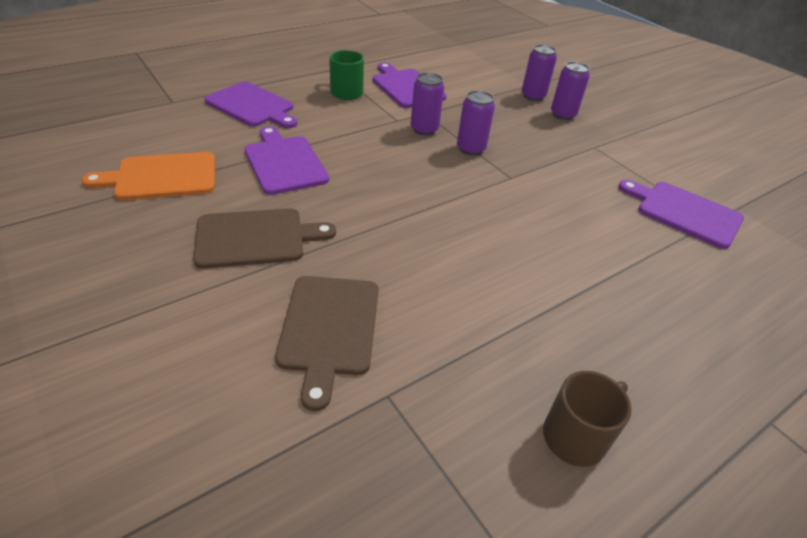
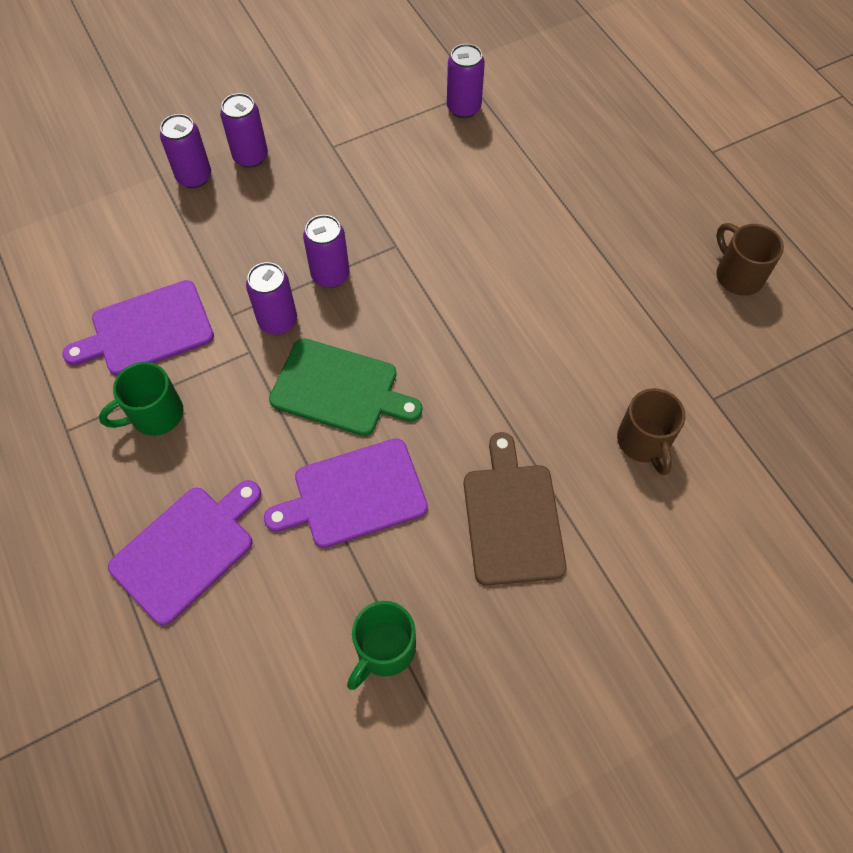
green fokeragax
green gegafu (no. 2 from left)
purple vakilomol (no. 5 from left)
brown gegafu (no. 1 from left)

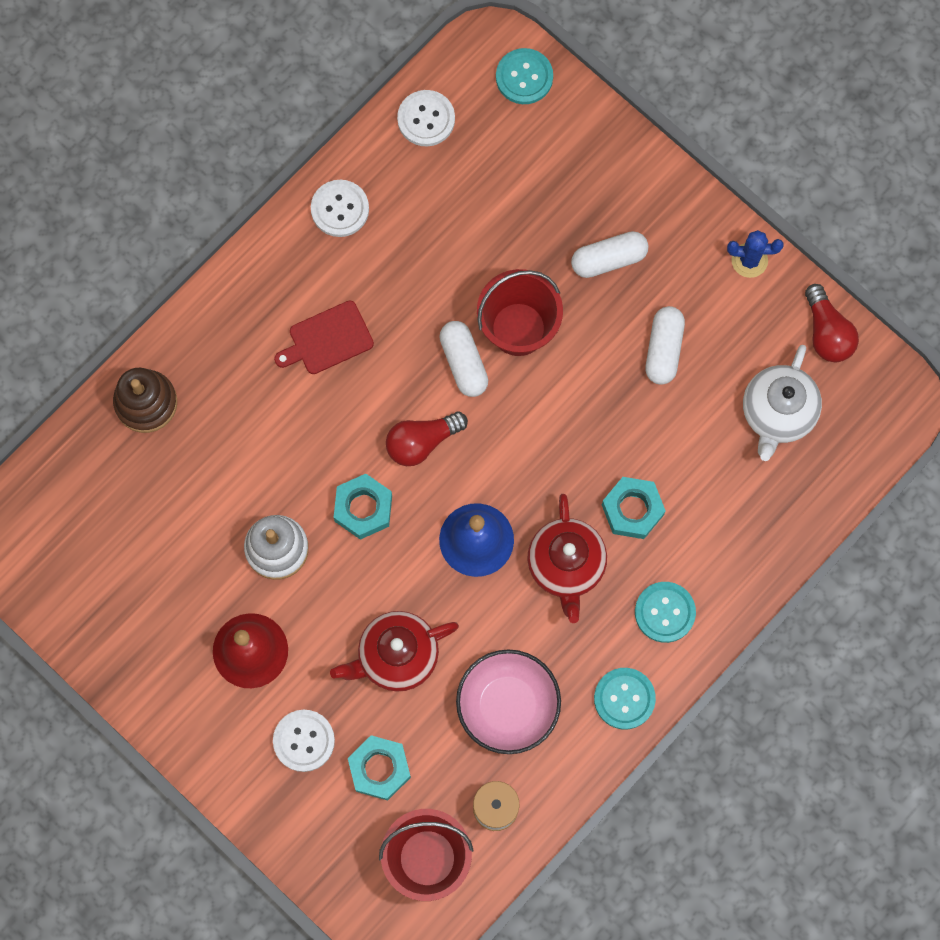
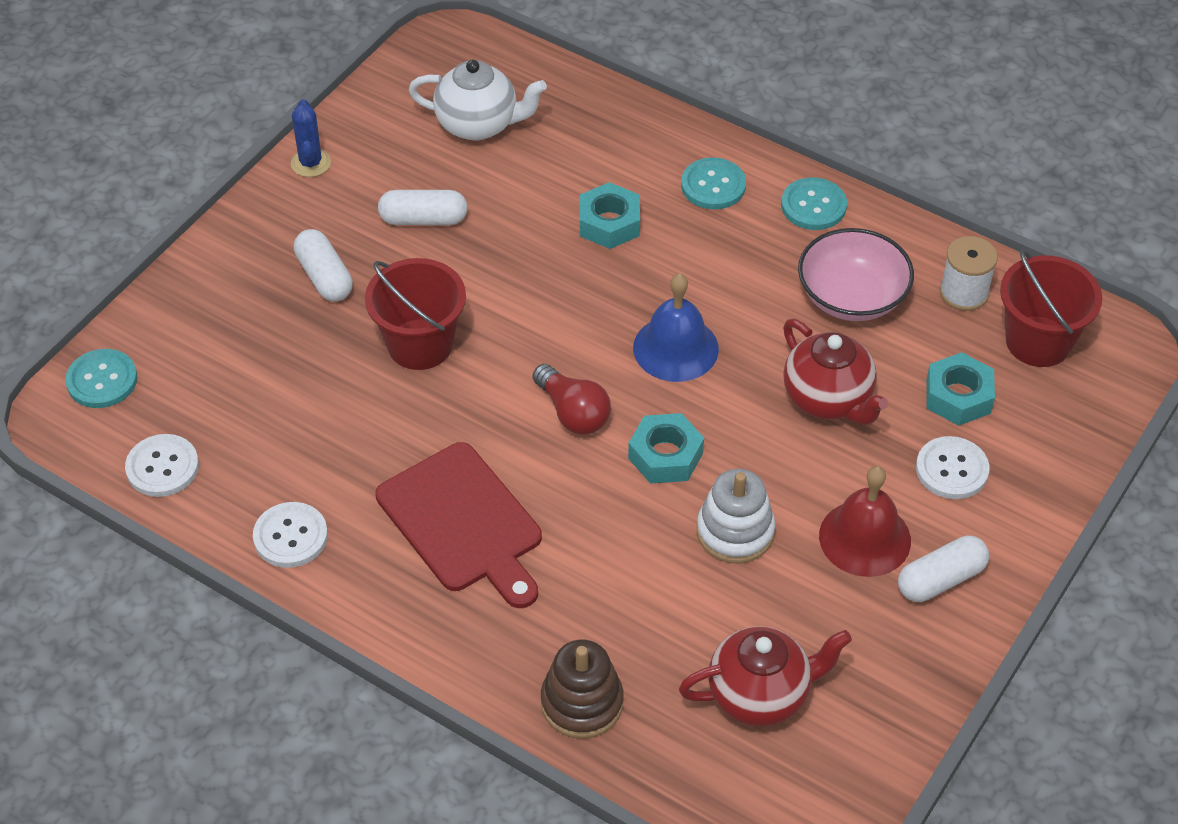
red fokeragax
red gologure (no. 1 from left)
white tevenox (no. 3 from left)
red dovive (no. 2 from left in the first image)

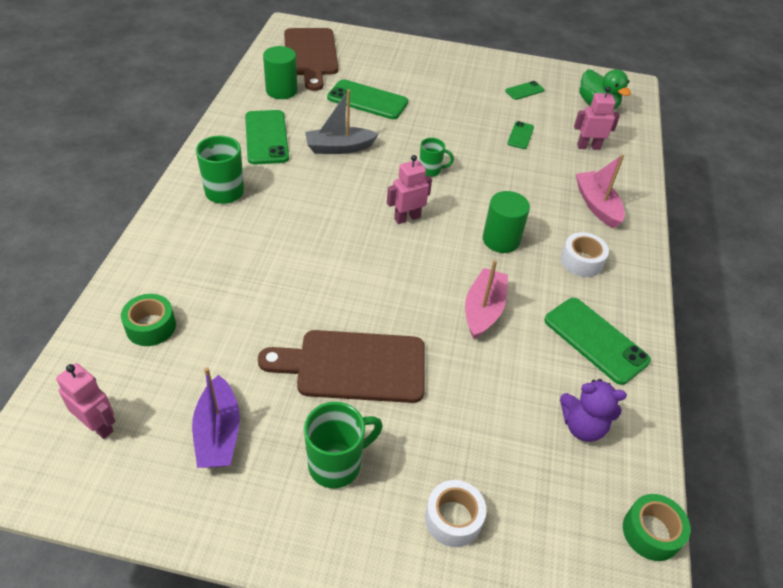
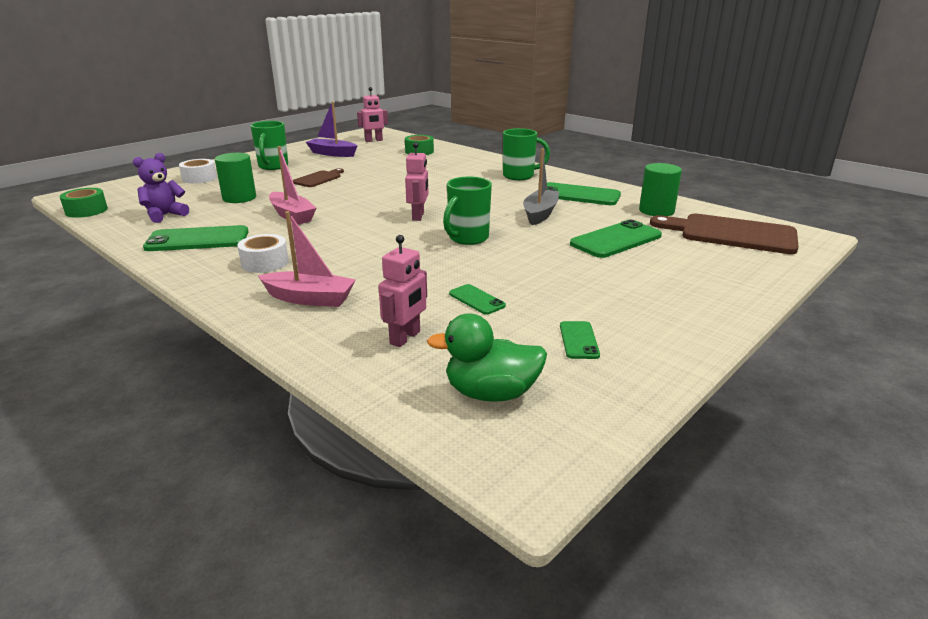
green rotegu (no. 1 from left)
brown fokeragax (no. 1 from left)
green gegafu (no. 2 from left)

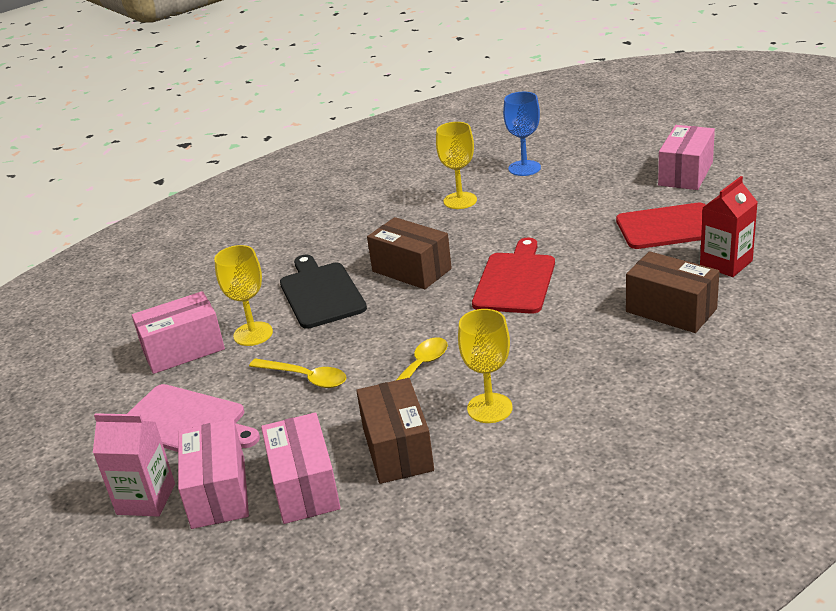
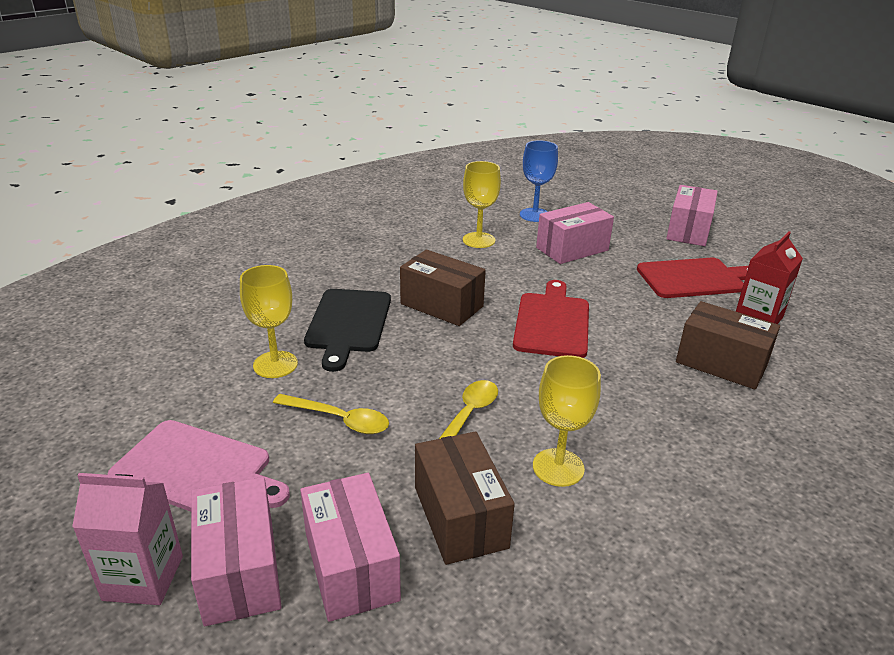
black fokeragax
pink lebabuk (no. 3 from left)

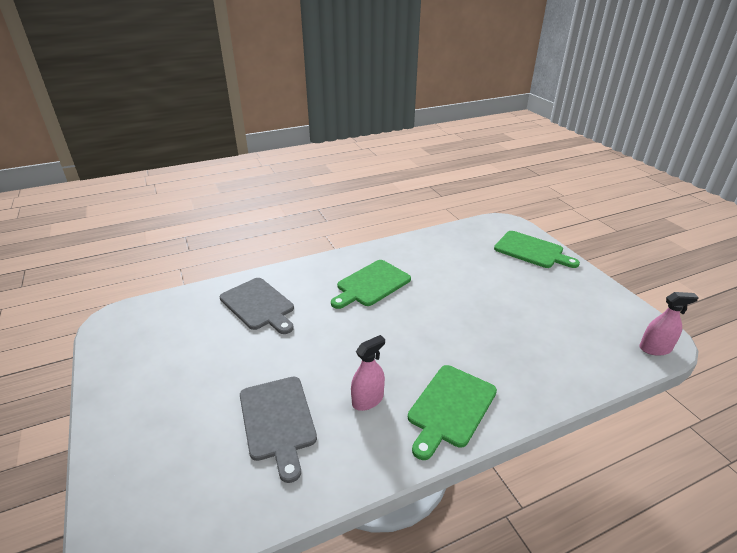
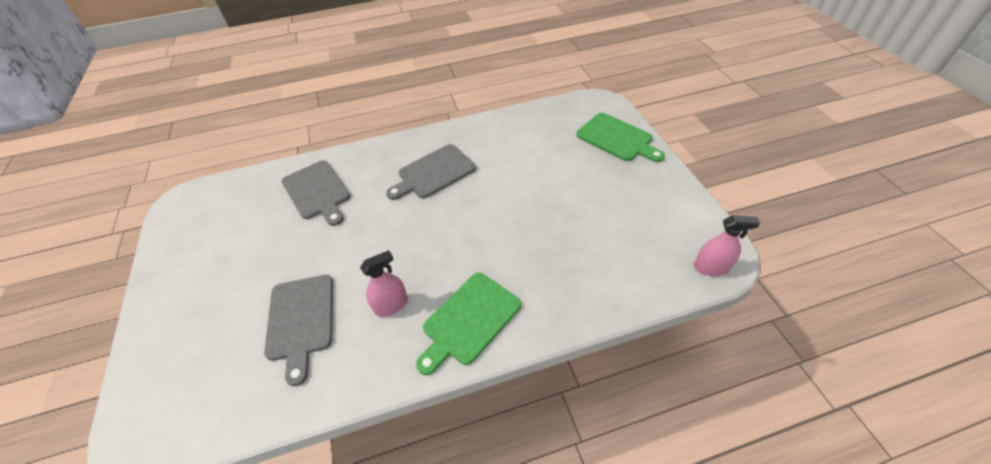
grey fokeragax (no. 3 from left)

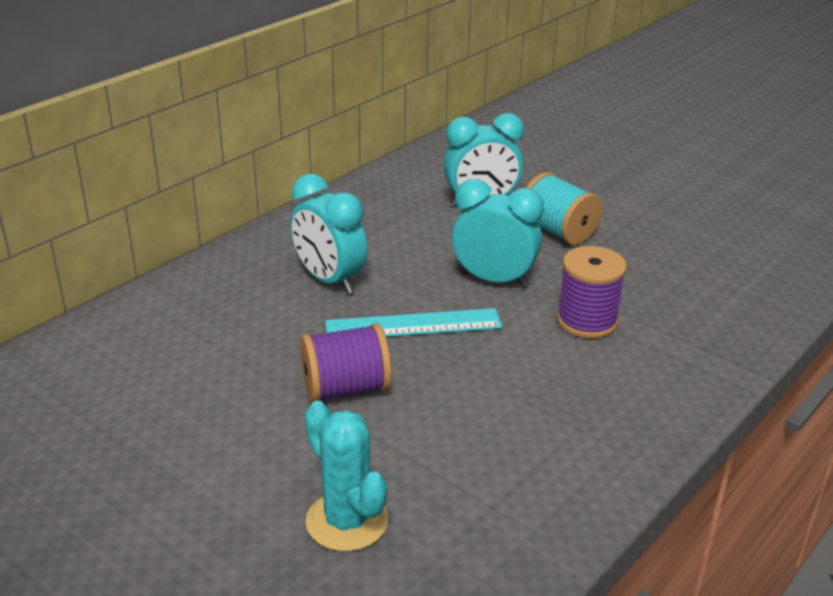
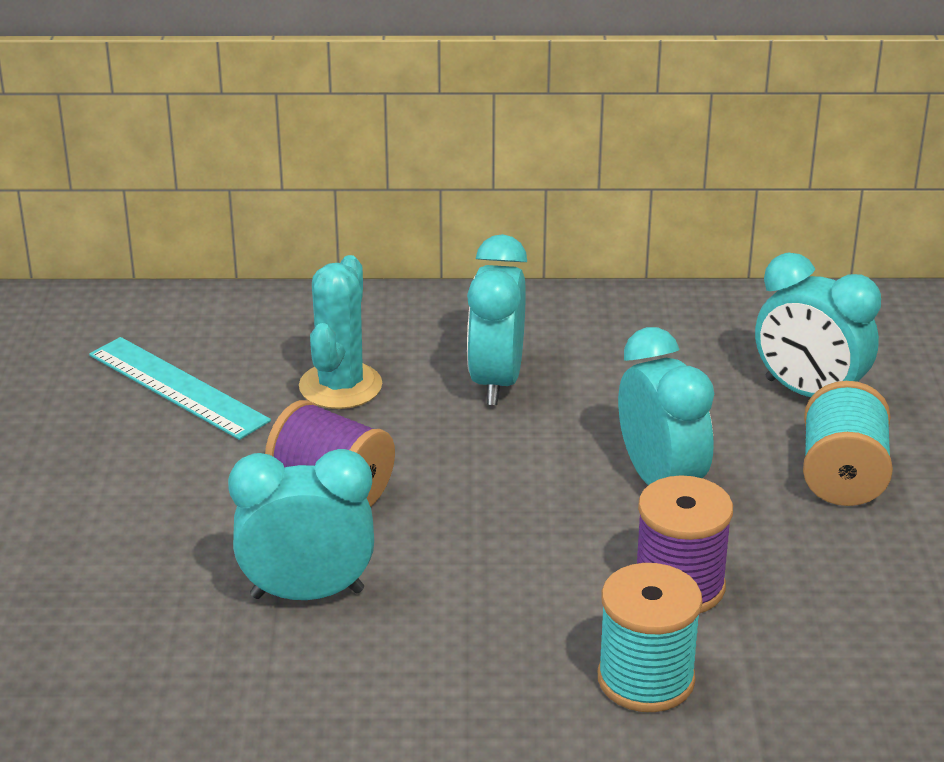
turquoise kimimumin
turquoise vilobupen (no. 1 from left)
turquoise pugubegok
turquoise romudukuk (no. 1 from left)

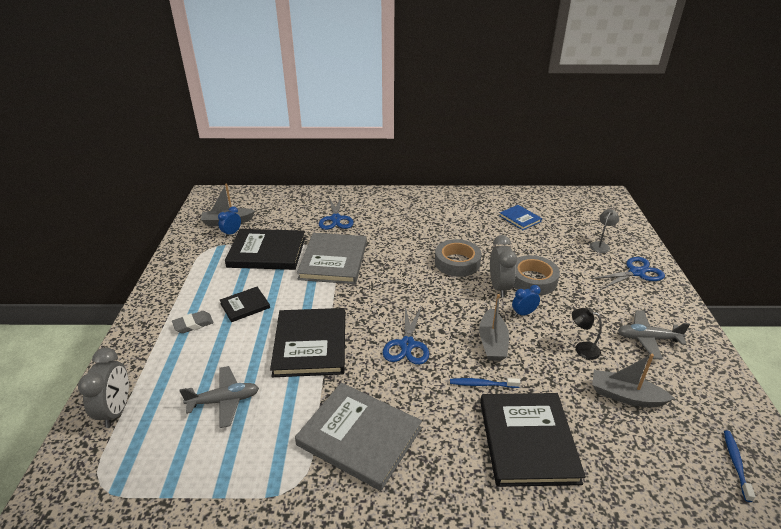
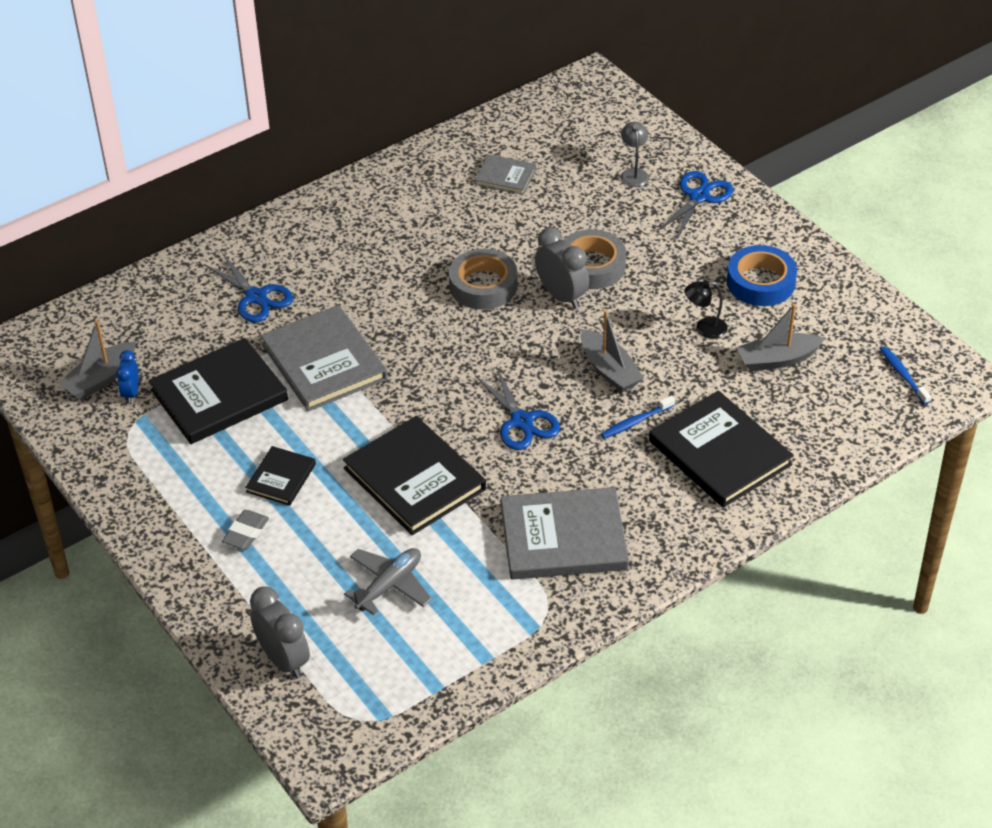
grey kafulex (no. 2 from left)
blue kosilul
blue vilobupen (no. 2 from left in the first image)

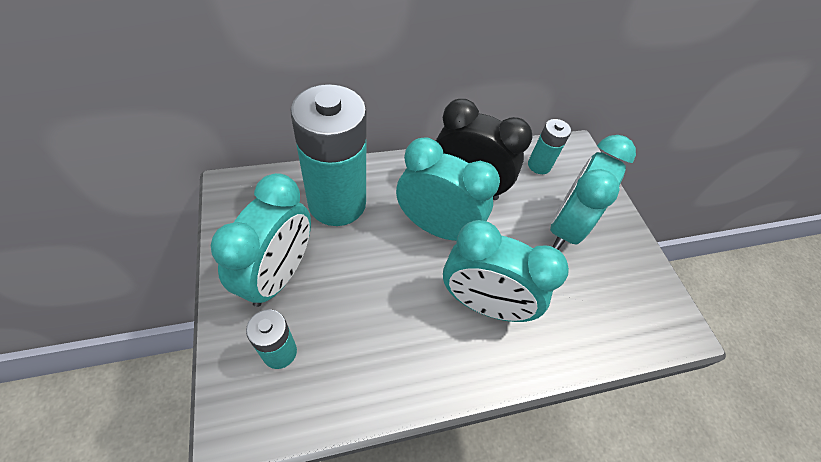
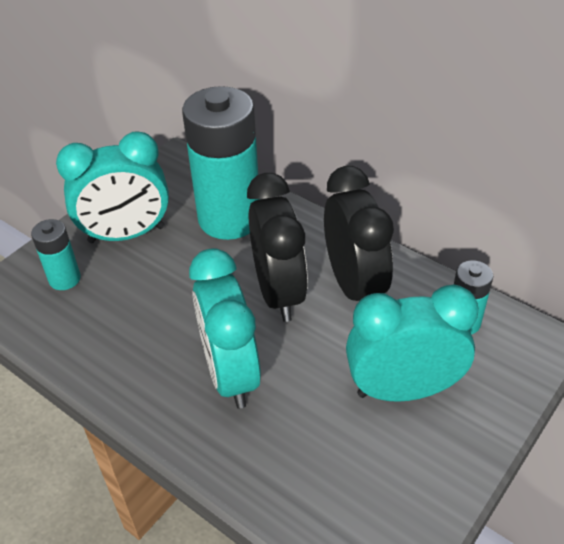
black vilobupen (no. 1 from left)

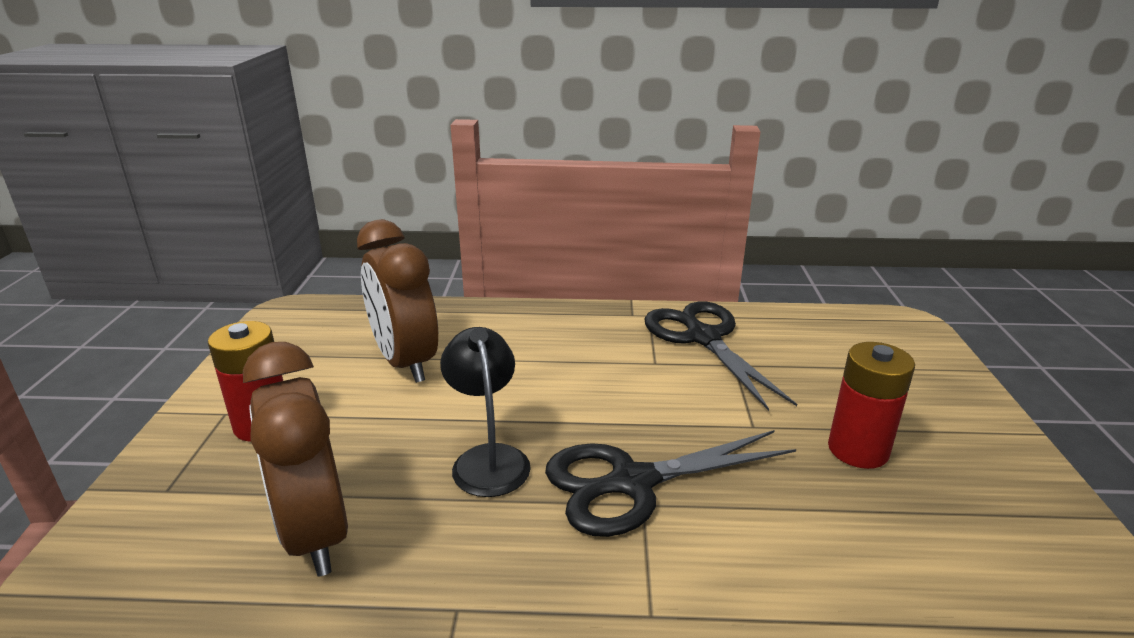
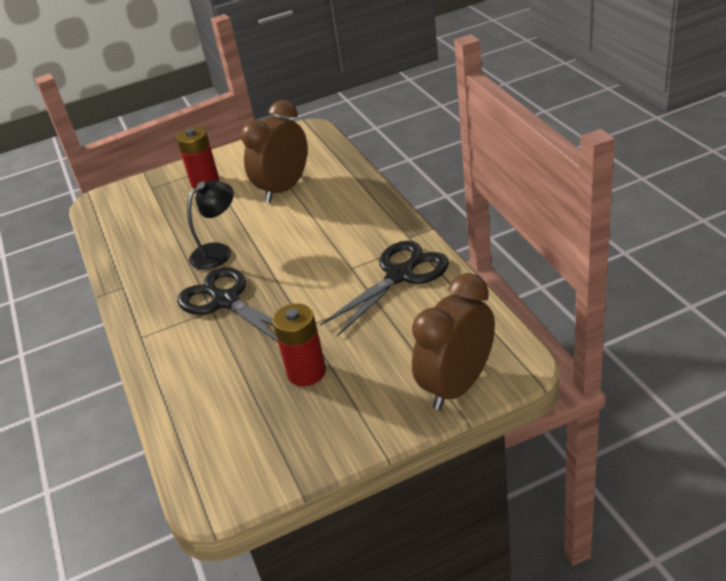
brown vilobupen (no. 2 from left)

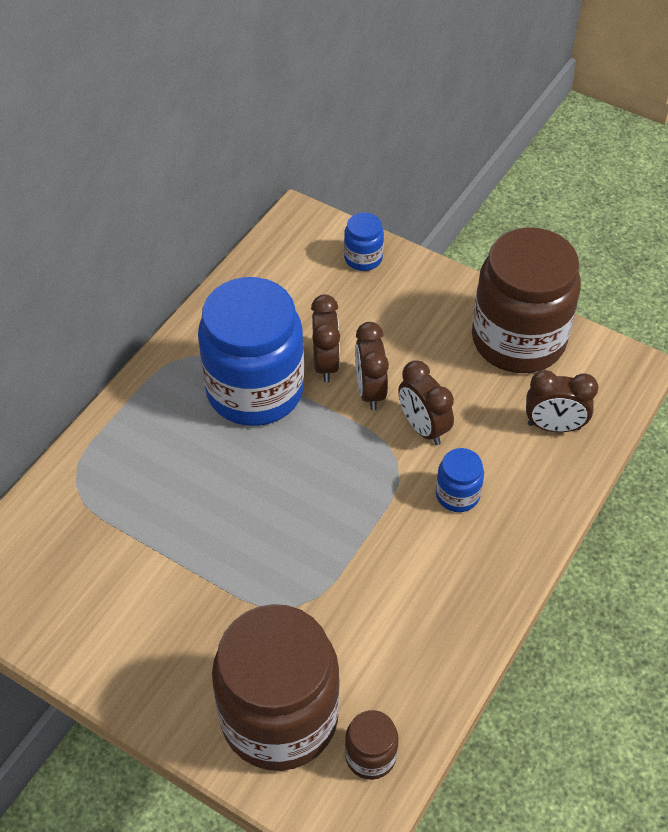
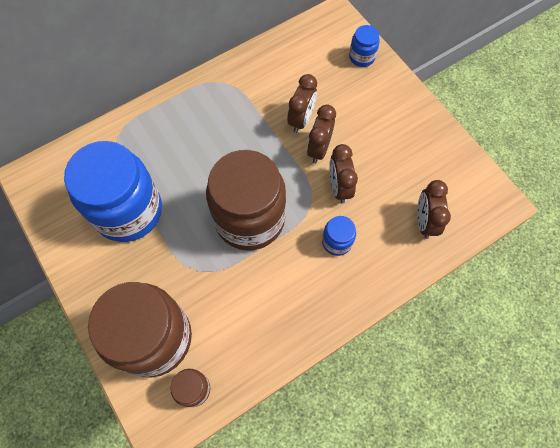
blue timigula (no. 1 from left)
brown timigula (no. 3 from left)
brown vilobupen (no. 4 from left)

